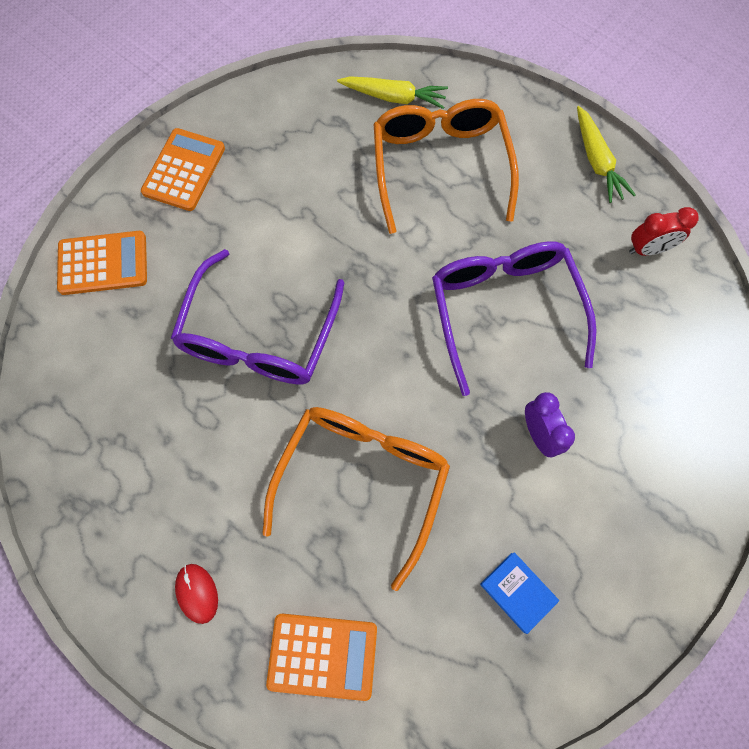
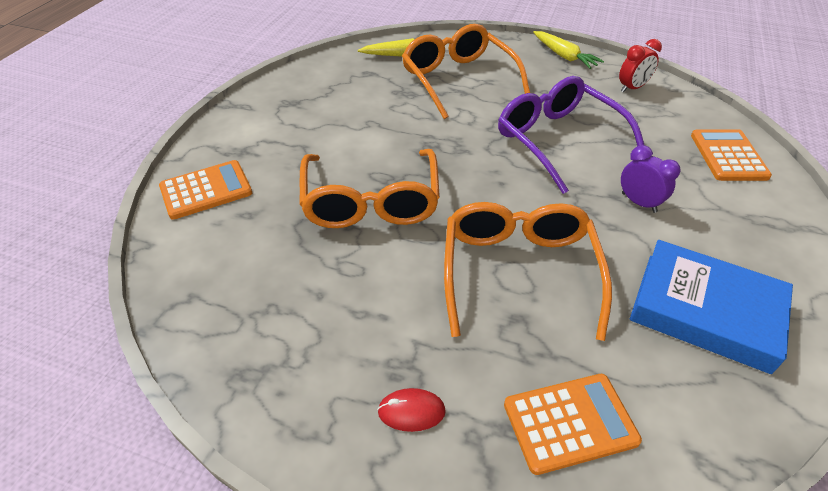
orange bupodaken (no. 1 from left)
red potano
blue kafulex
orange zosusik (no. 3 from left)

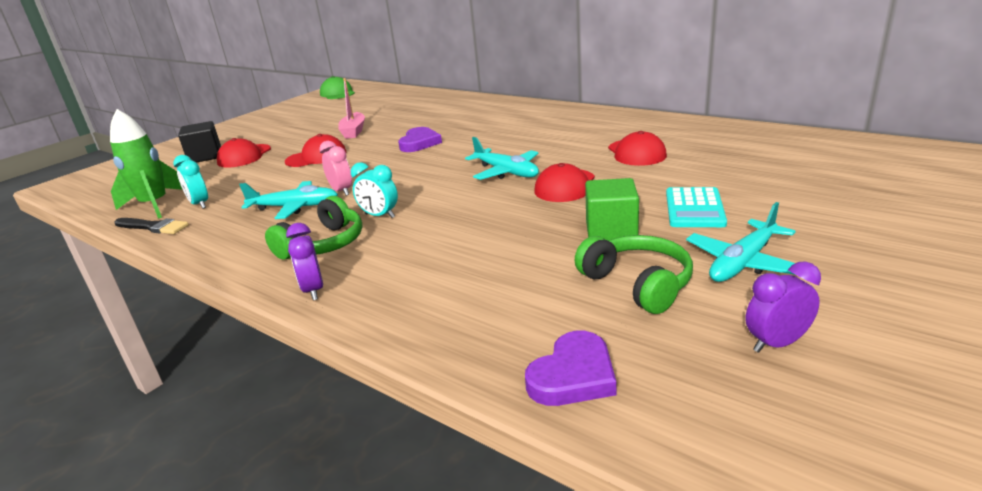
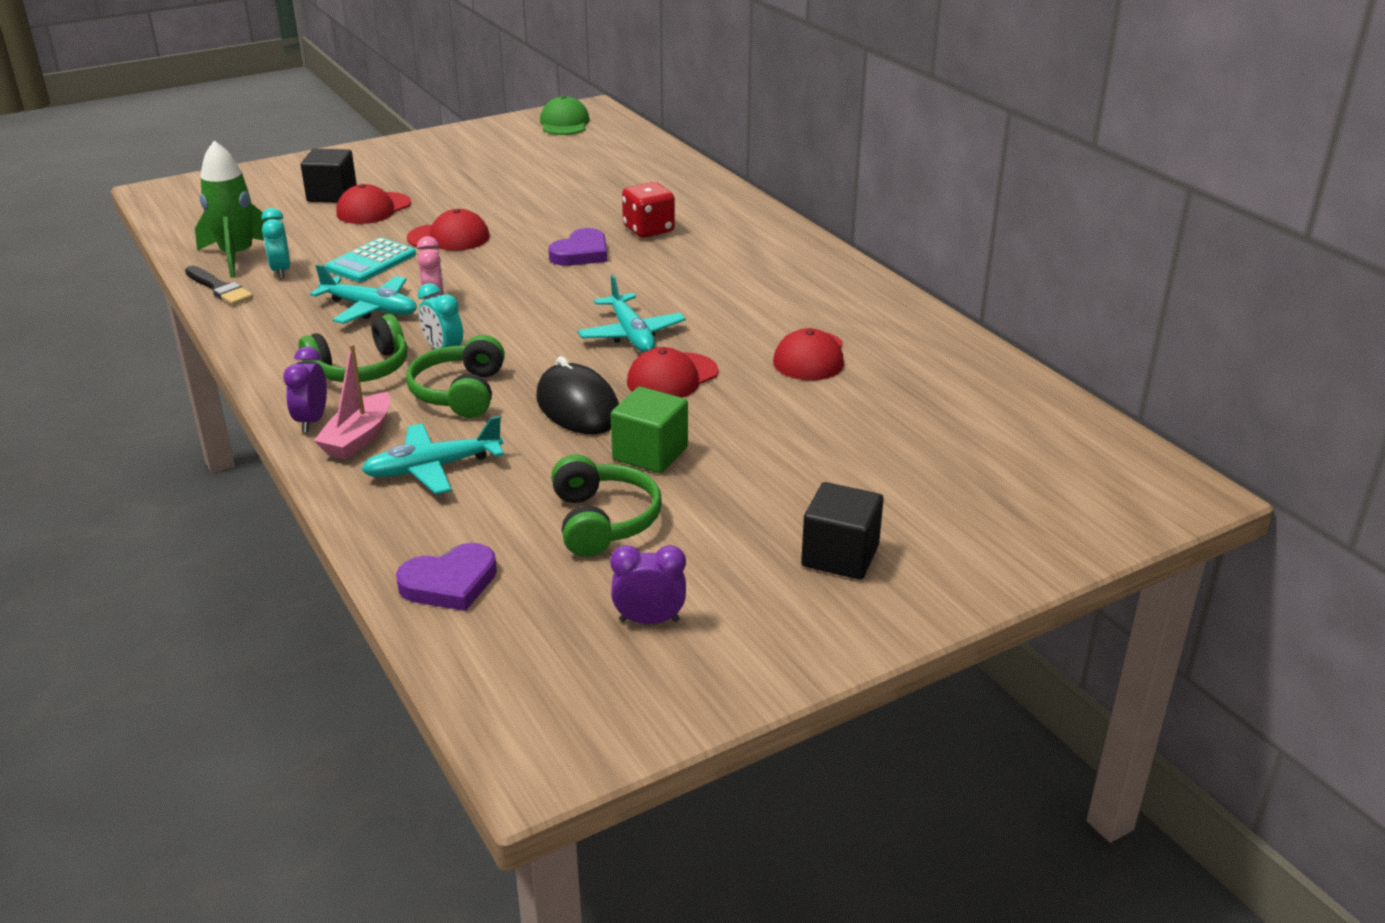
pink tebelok
turquoise zosusik
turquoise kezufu (no. 2 from left)
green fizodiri (no. 2 from left)
black potano
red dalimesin
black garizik (no. 2 from left)

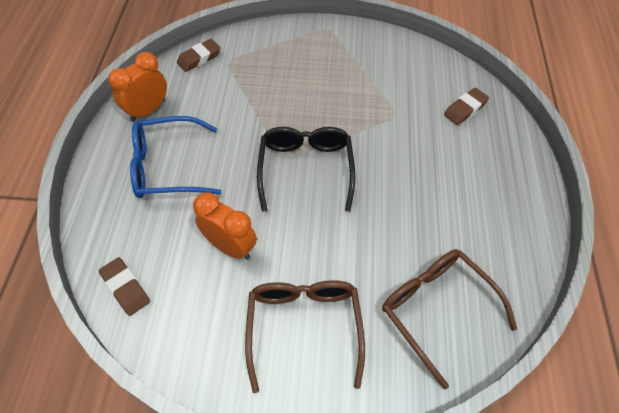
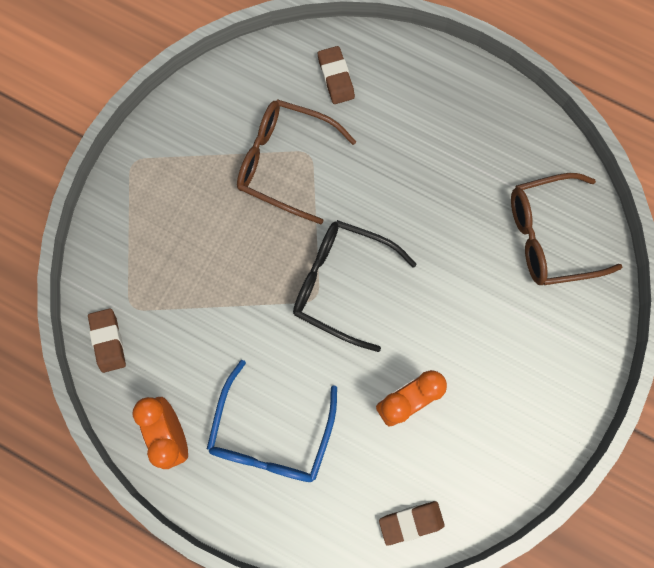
brown bupodaken (no. 1 from left)

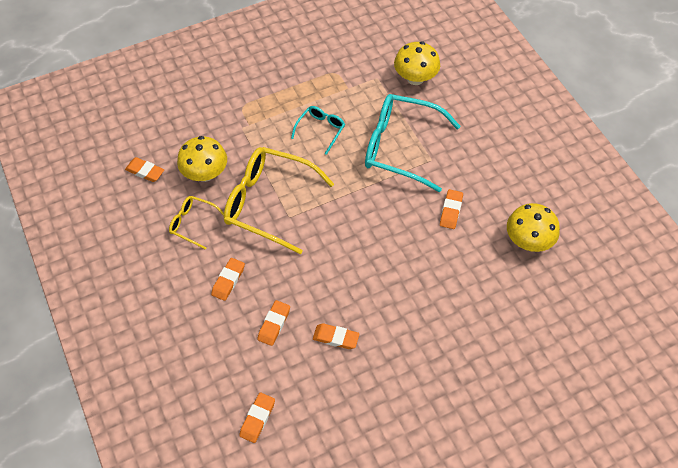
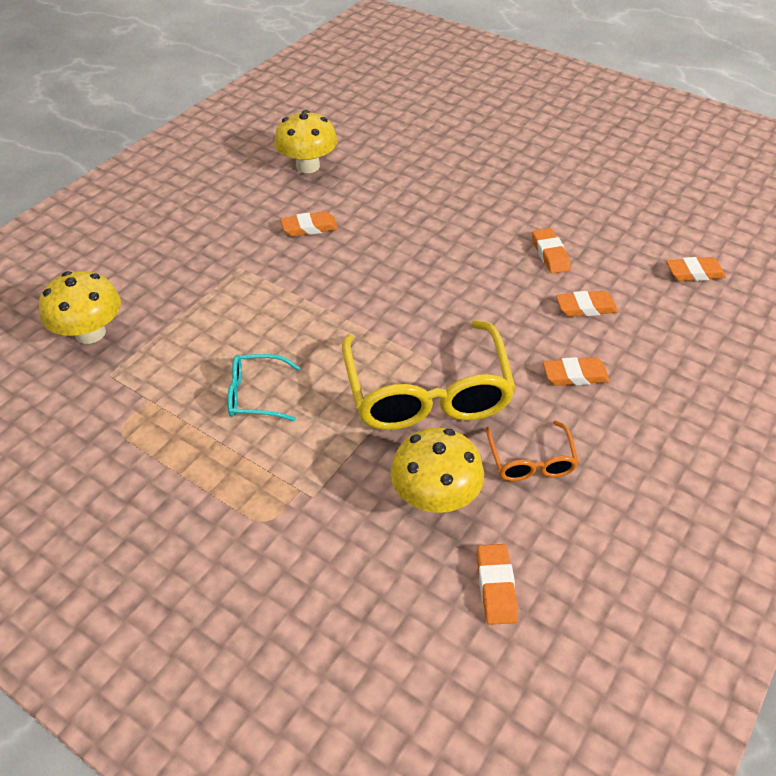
orange bupodaken
turquoise bupodaken (no. 2 from left in the first image)

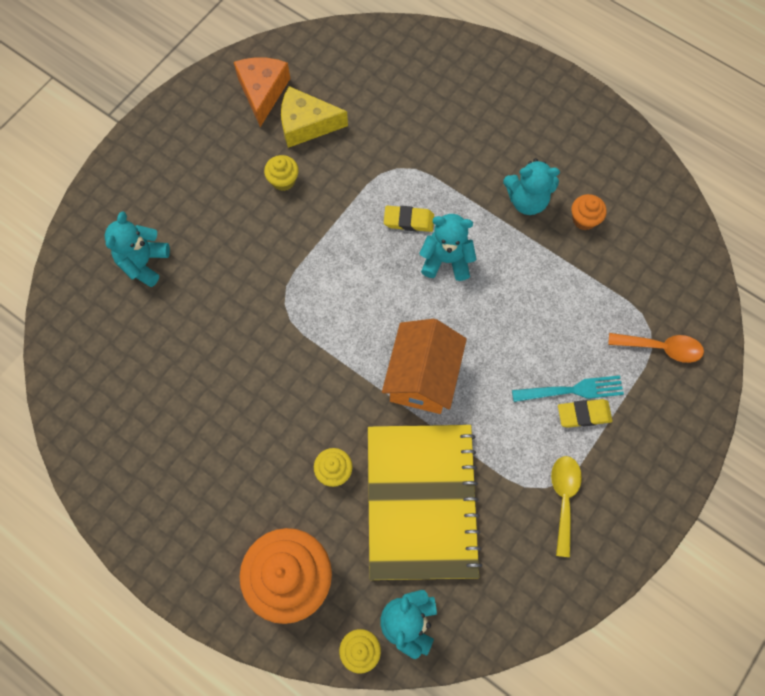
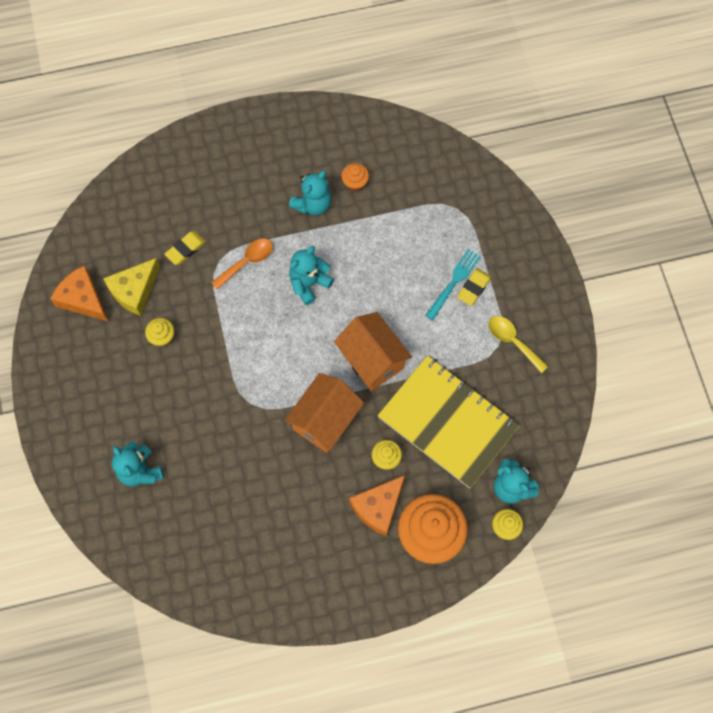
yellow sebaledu (no. 1 from left)
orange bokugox
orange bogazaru (no. 1 from left)
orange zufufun (no. 2 from left)

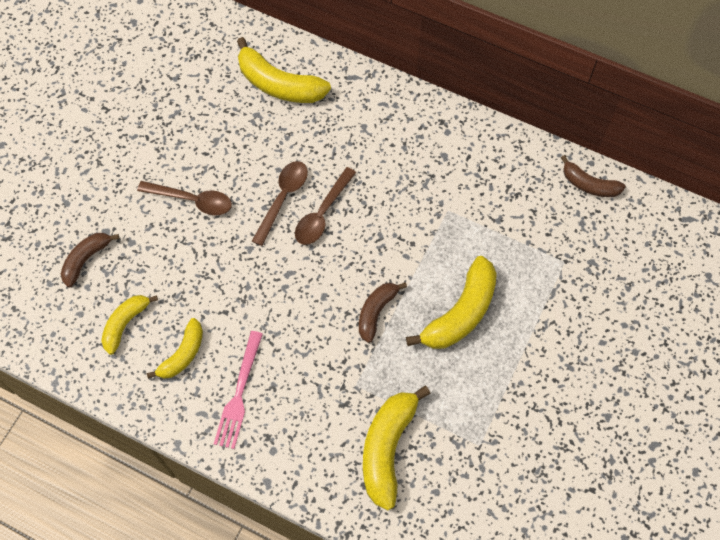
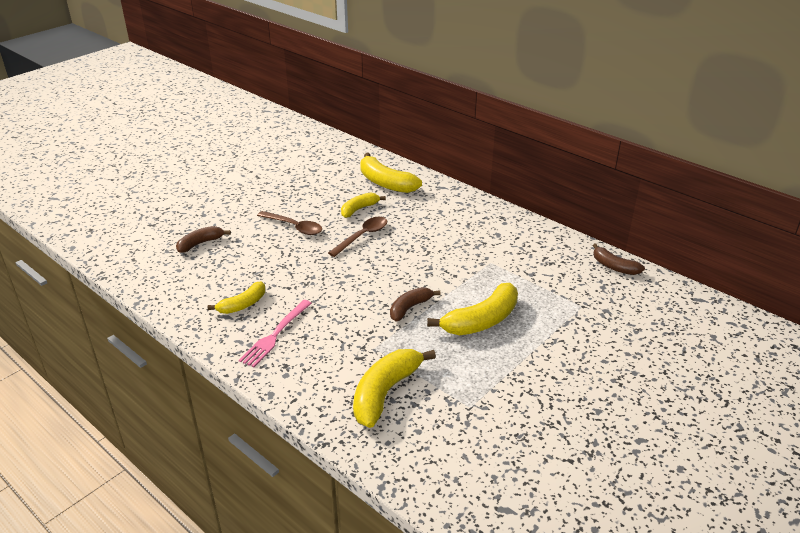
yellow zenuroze (no. 2 from left)
brown bokugox (no. 3 from left in the first image)

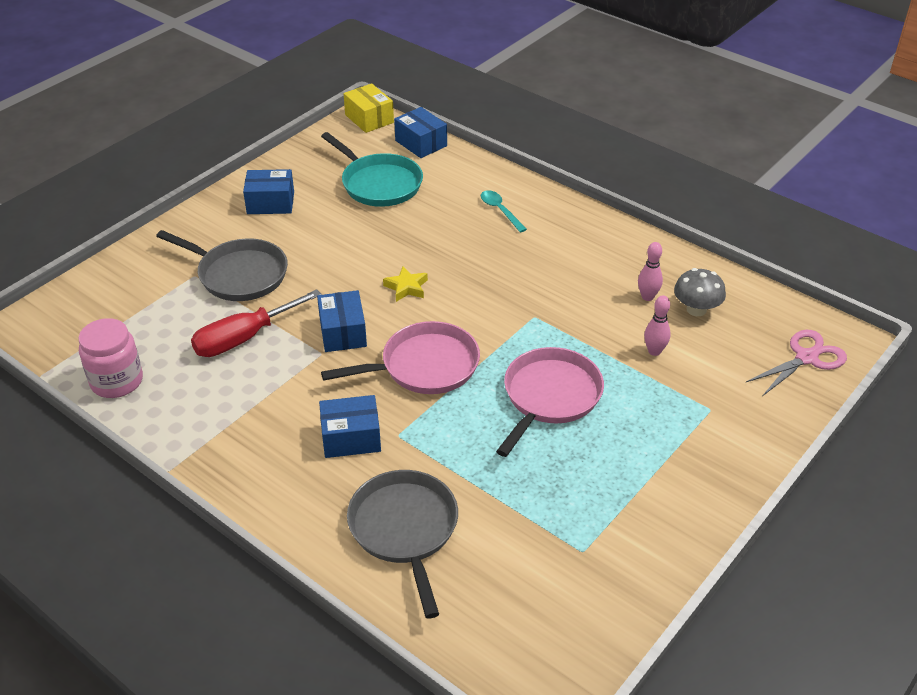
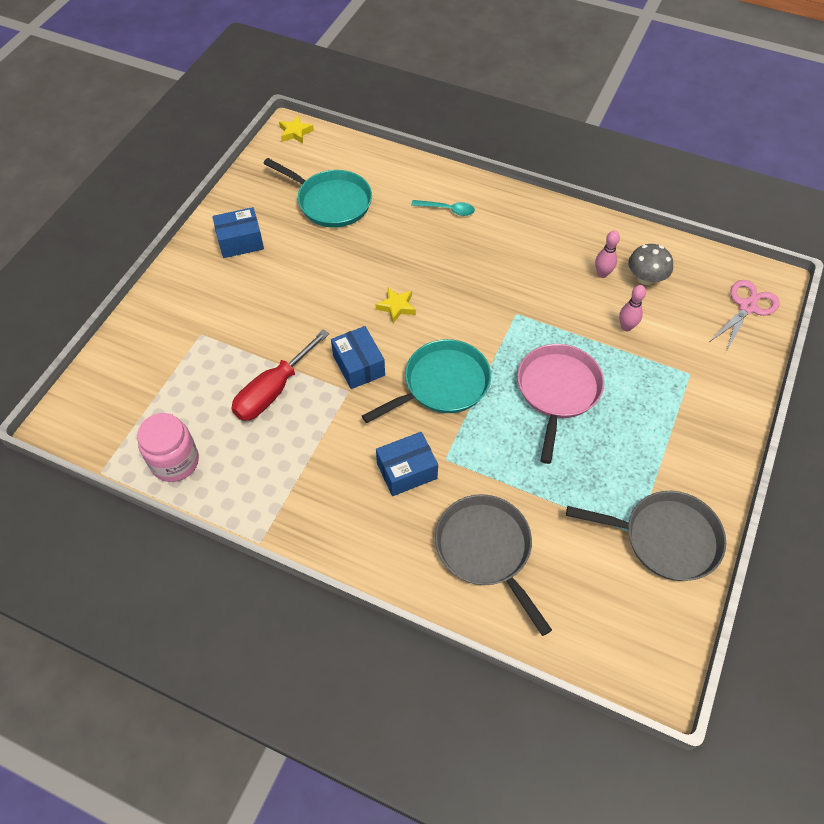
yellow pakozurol (no. 1 from left)
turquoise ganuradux (no. 2 from left)
turquoise bokugox
grey ganuradux (no. 2 from left)
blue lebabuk (no. 4 from left in the first image)

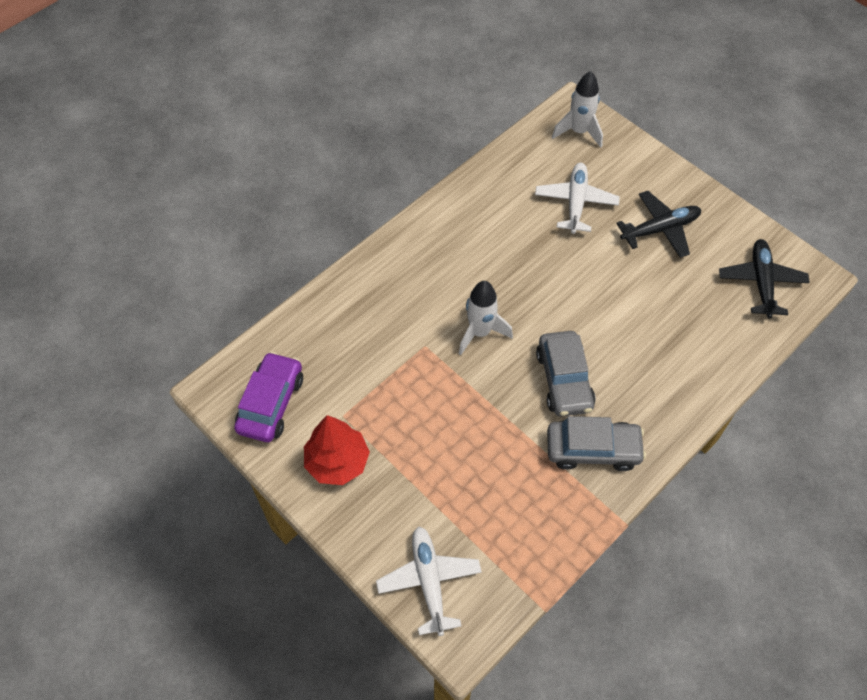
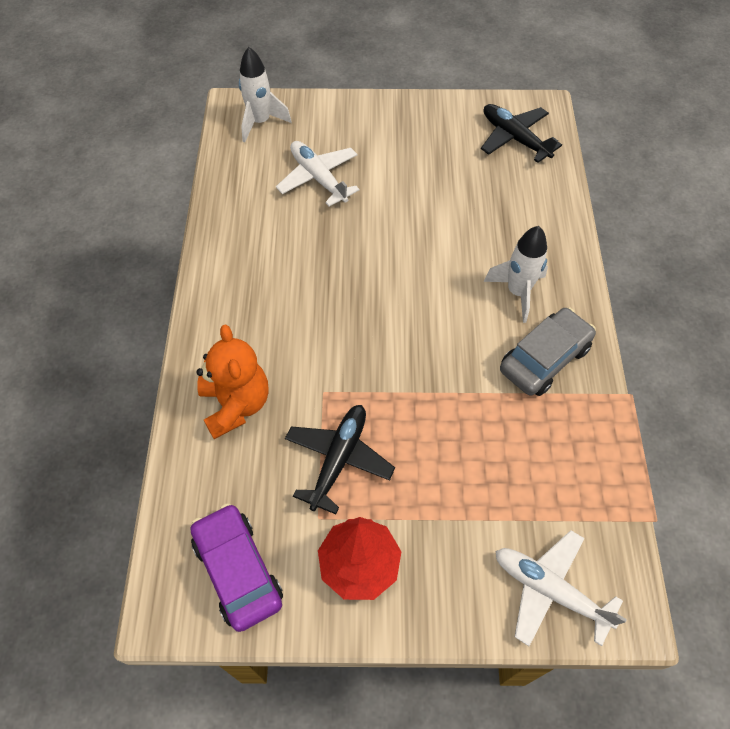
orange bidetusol
black kezufu (no. 1 from left)
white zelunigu (no. 2 from left)
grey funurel (no. 1 from left in the first image)

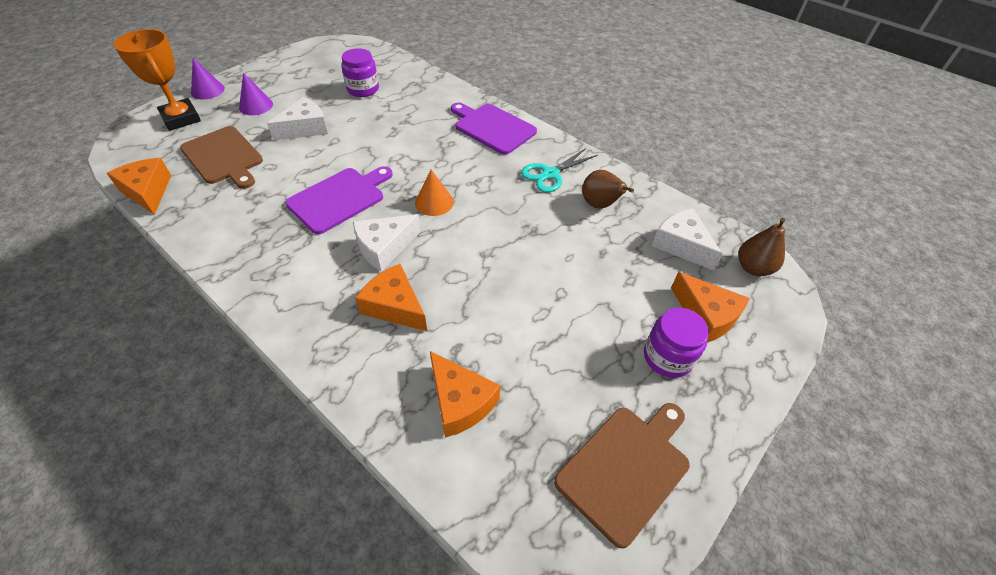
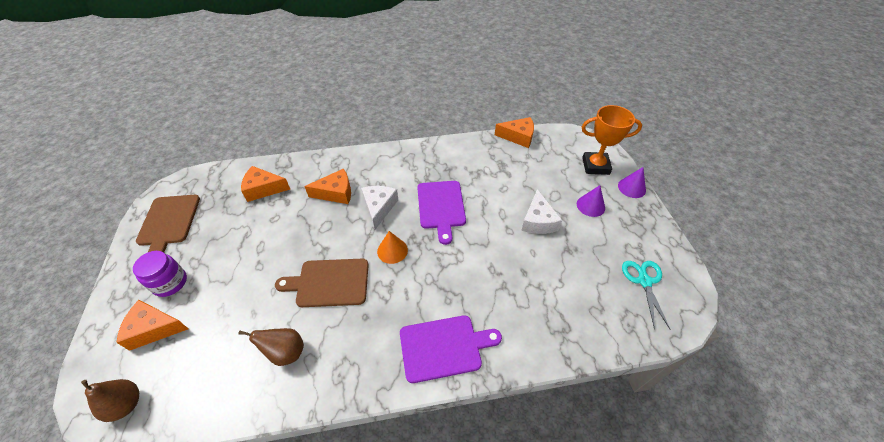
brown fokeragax (no. 2 from left)
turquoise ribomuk
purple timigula (no. 1 from left in the first image)
white zufufun (no. 3 from left in the first image)

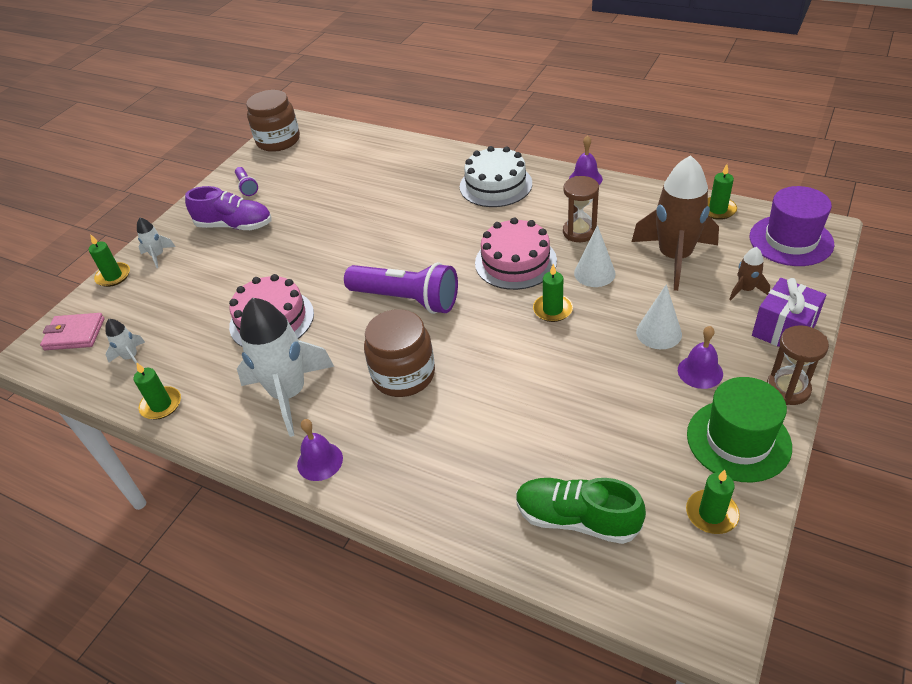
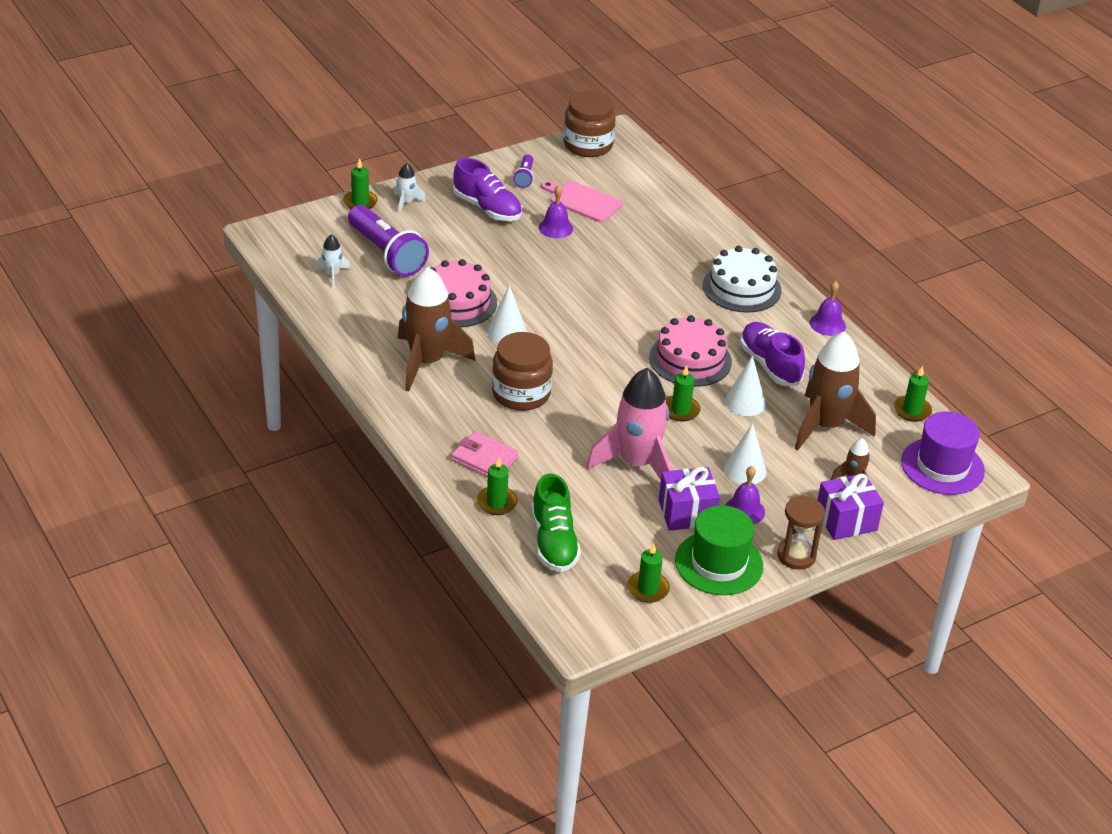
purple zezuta (no. 1 from left)
brown zelunigu (no. 1 from left)
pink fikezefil
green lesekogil (no. 2 from left)
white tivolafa (no. 1 from left)
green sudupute
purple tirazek (no. 1 from left)
pink fokeragax
pink zelunigu
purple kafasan (no. 1 from left)
purple sudupute (no. 2 from left)

